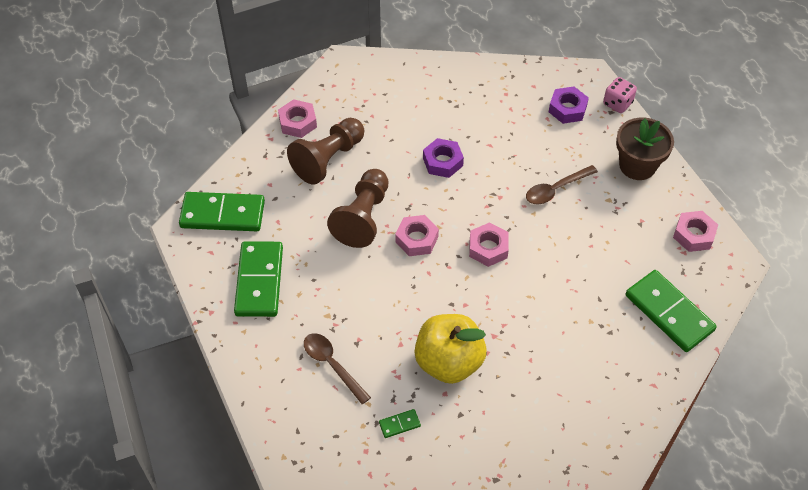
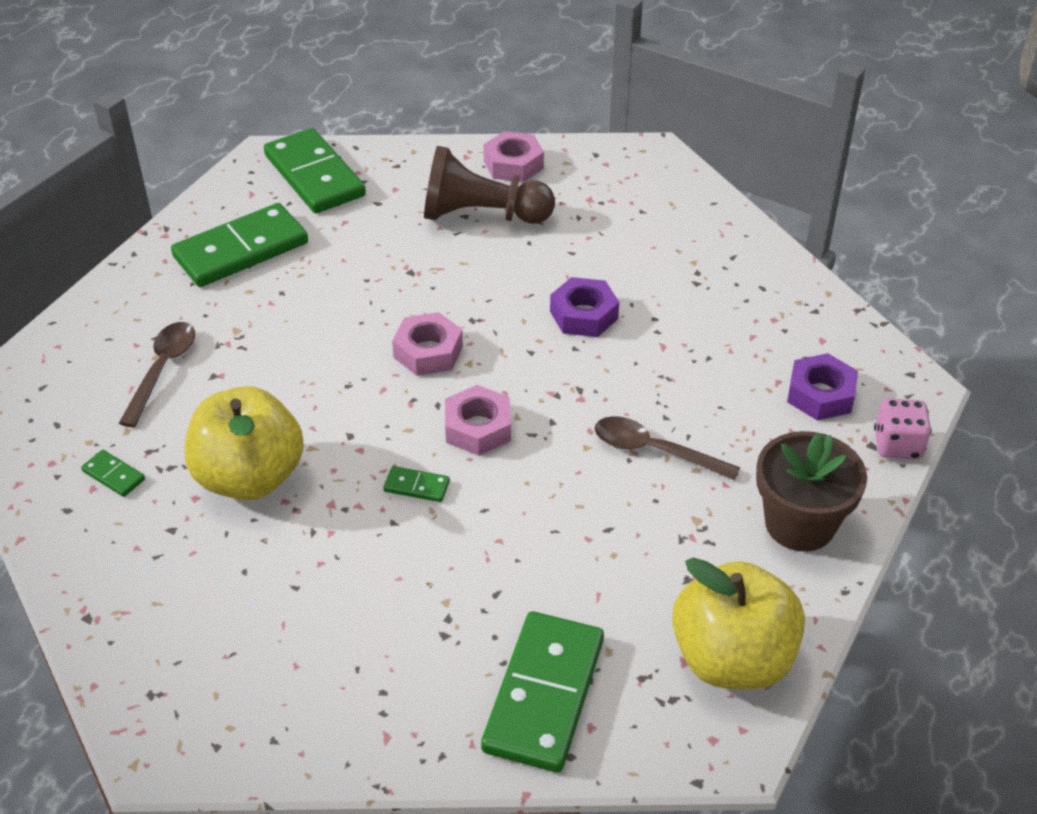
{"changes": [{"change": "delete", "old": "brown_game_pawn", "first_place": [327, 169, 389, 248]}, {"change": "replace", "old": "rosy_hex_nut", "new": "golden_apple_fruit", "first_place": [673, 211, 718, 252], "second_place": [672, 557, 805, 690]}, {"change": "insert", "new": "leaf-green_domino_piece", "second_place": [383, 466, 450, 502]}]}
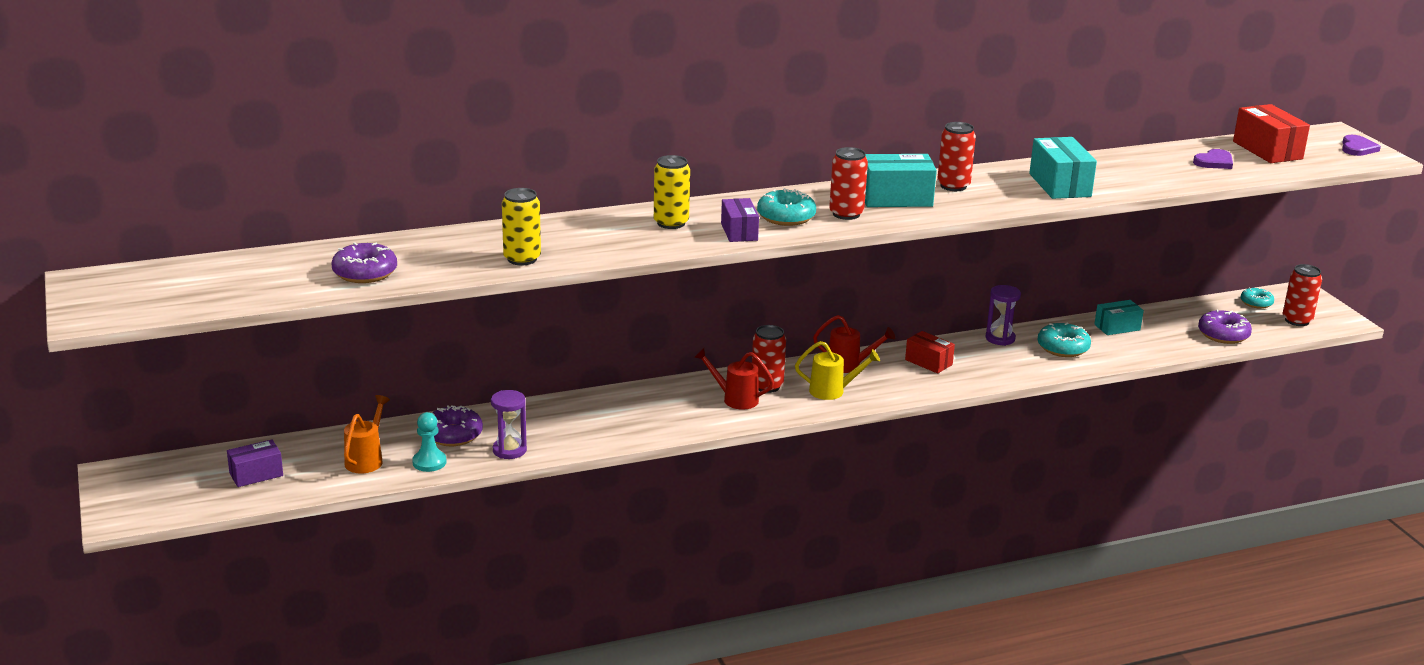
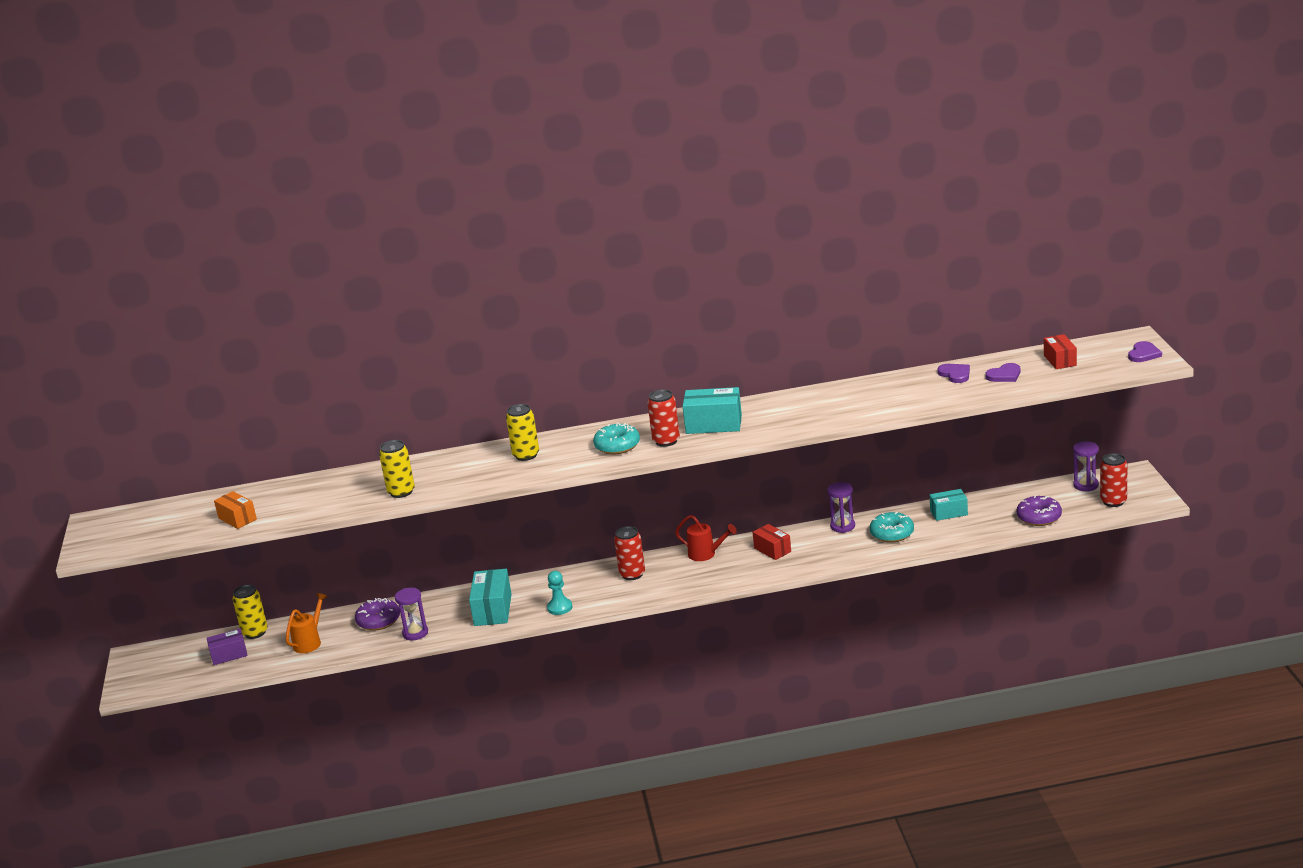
{"changes": [{"change": "resize", "old": "red_package", "first_place": [1233, 104, 1310, 163], "second_place": [1044, 334, 1077, 369], "factor": 0.64}, {"change": "delete", "old": "red_soda_can", "first_place": [937, 122, 976, 191]}, {"change": "move", "old": "turquoise_package", "first_place": [1029, 137, 1097, 199], "second_place": [469, 569, 512, 626]}, {"change": "delete", "old": "purple_package", "first_place": [721, 198, 759, 242]}, {"change": "delete", "old": "purple_doughnut", "first_place": [332, 242, 397, 283]}, {"change": "replace", "old": "turquoise_doughnut", "new": "purple_sand_timer", "first_place": [1240, 288, 1274, 309], "second_place": [1073, 441, 1099, 492]}, {"change": "delete", "old": "golden_watering_can", "first_place": [795, 341, 880, 400]}, {"change": "delete", "old": "red_watering_can", "first_place": [694, 348, 774, 410]}, {"change": "move", "old": "turquoise_game_pawn", "first_place": [412, 412, 447, 472], "second_place": [547, 571, 572, 615]}, {"change": "insert", "new": "purple_love_heart", "second_place": [937, 364, 970, 383]}, {"change": "insert", "new": "bright_orange_package", "second_place": [214, 491, 257, 529]}, {"change": "insert", "new": "golden_soda_can", "second_place": [233, 584, 268, 639]}]}
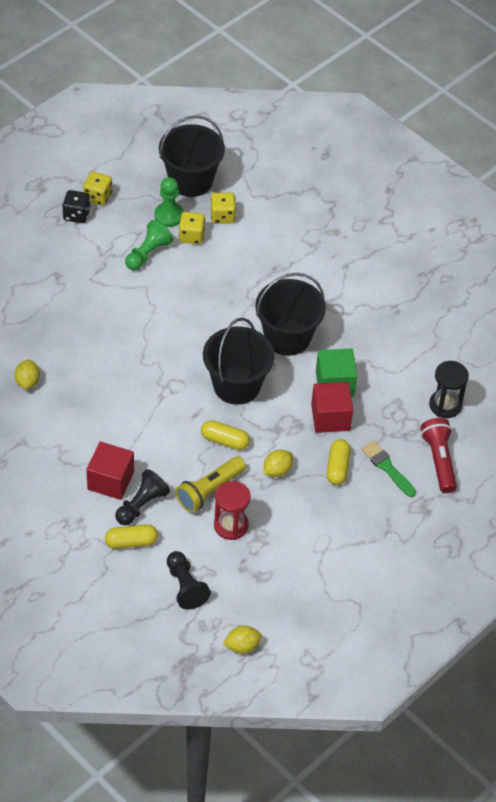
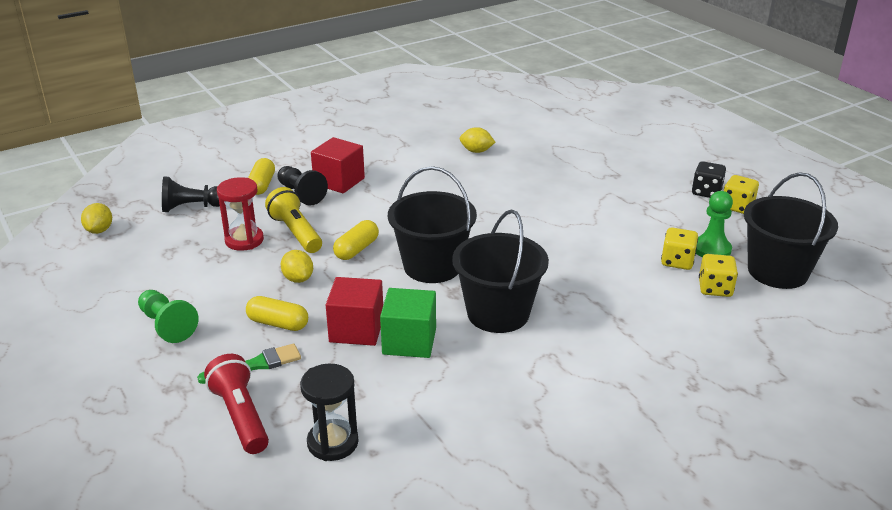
{"changes": [{"change": "move", "old": "leaf-green_game_pawn", "first_place": [125, 220, 173, 270], "second_place": [138, 290, 198, 343]}, {"change": "rotate", "old": "red_pocket_torch", "first_place": [421, 418, 457, 493], "second_place": [204, 354, 269, 454], "degrees": -120}]}
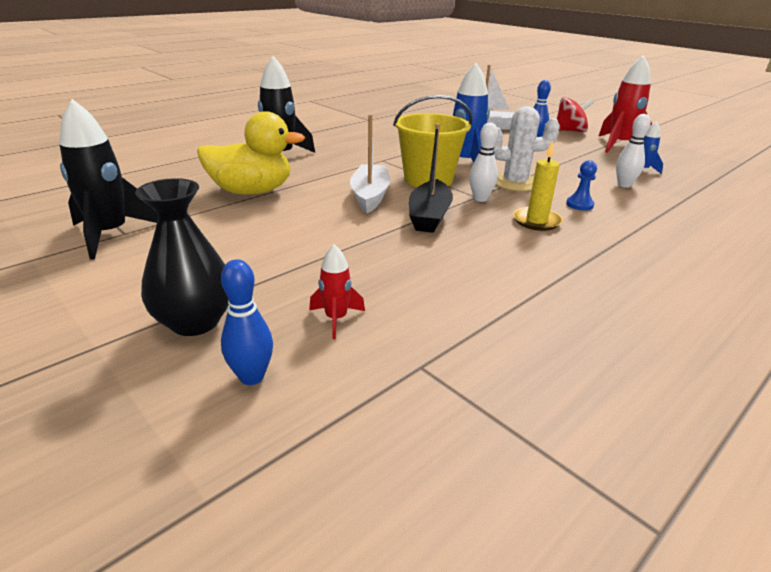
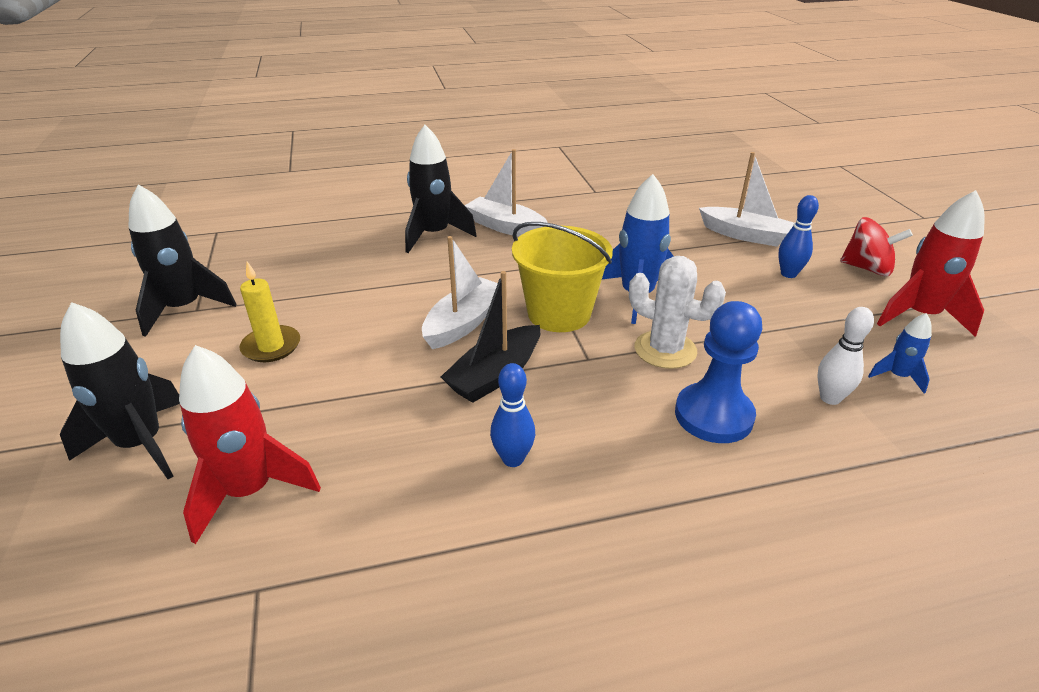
{"changes": [{"change": "delete", "old": "golden_toy_duck", "first_place": [197, 111, 305, 195]}, {"change": "delete", "old": "pure_white_skittle", "first_place": [469, 122, 498, 202]}, {"change": "move", "old": "golden_wax_candle", "first_place": [513, 140, 563, 231], "second_place": [239, 262, 300, 362]}, {"change": "resize", "old": "blue_game_pawn", "first_place": [566, 160, 597, 211], "second_place": [675, 301, 762, 443], "factor": 2.0}, {"change": "replace", "old": "black_vase", "new": "black_rocket", "first_place": [135, 178, 229, 336], "second_place": [60, 302, 180, 479]}, {"change": "resize", "old": "red_rocket", "first_place": [309, 244, 365, 339], "second_place": [179, 345, 321, 544], "factor": 1.96}, {"change": "move", "old": "blue_skittle", "first_place": [221, 259, 273, 385], "second_place": [490, 363, 535, 467]}, {"change": "insert", "new": "pure_white_toy_boat", "second_place": [465, 149, 548, 236]}]}
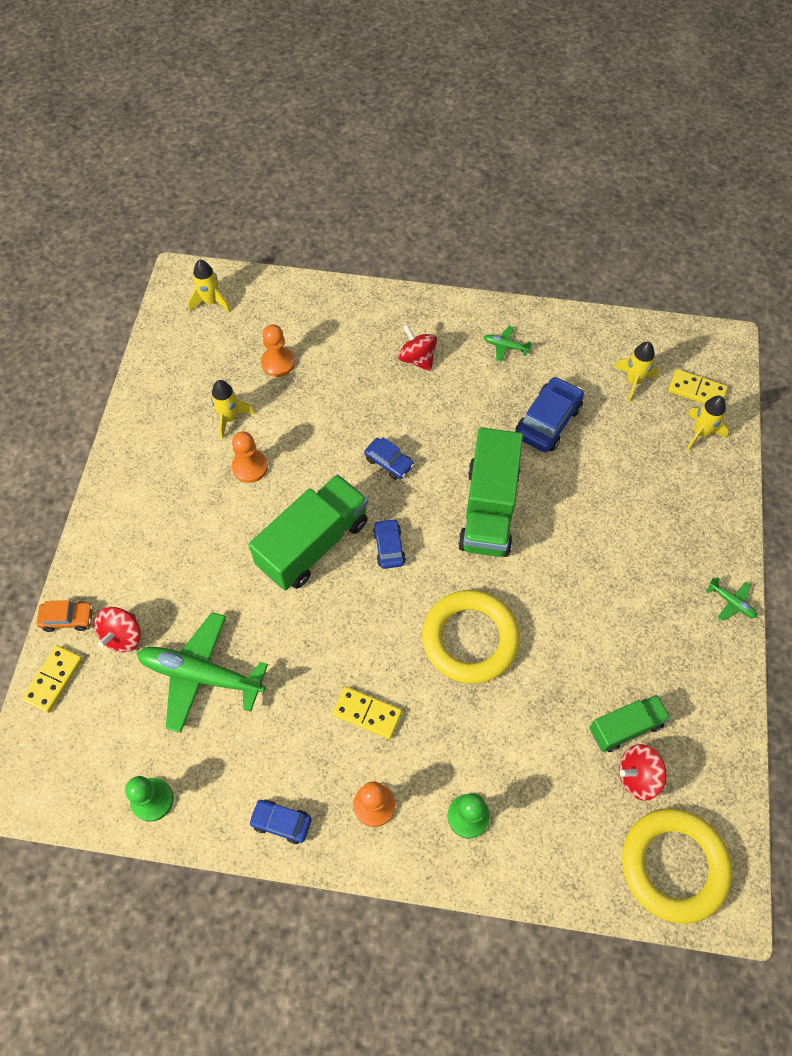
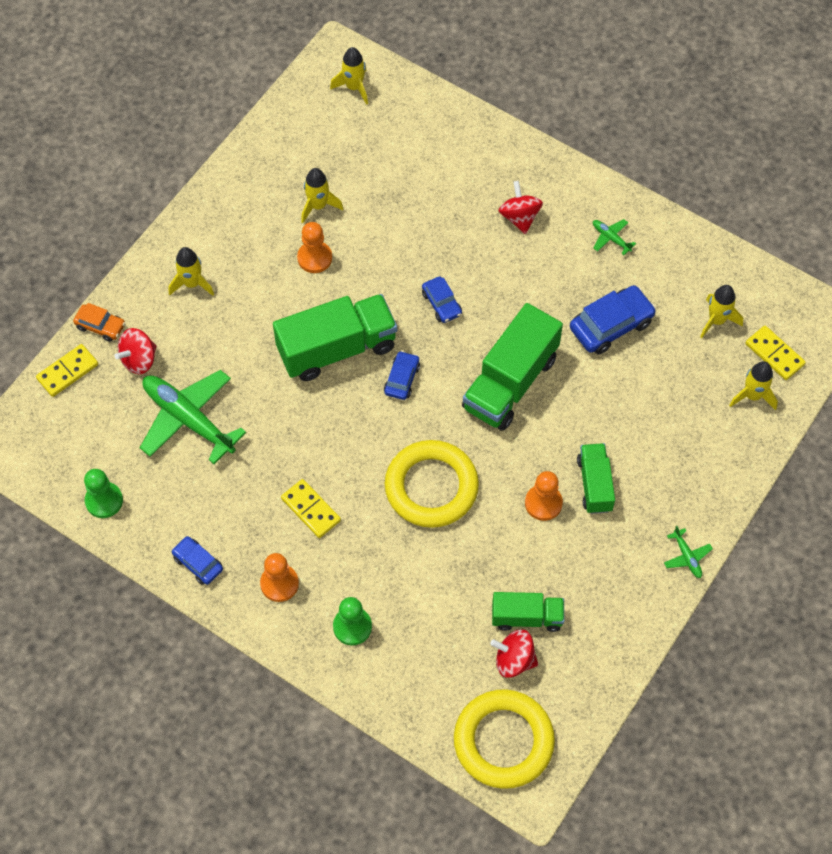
{"changes": [{"change": "move", "old": "bright_orange_game_pawn", "first_place": [261, 324, 295, 377], "second_place": [525, 471, 563, 521]}, {"change": "insert", "new": "golden_rocket", "second_place": [169, 247, 214, 296]}, {"change": "insert", "new": "leaf-green_lorry", "second_place": [577, 443, 615, 514]}]}
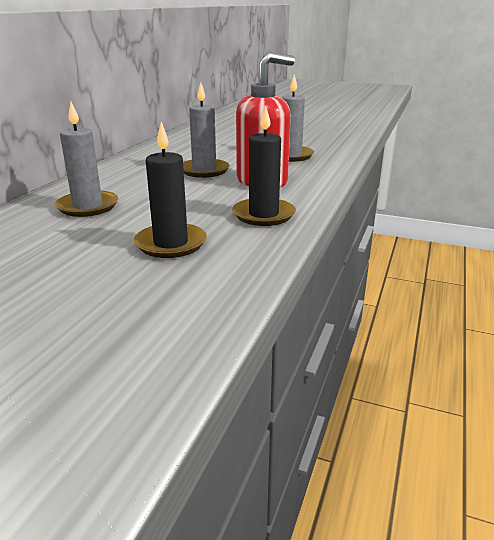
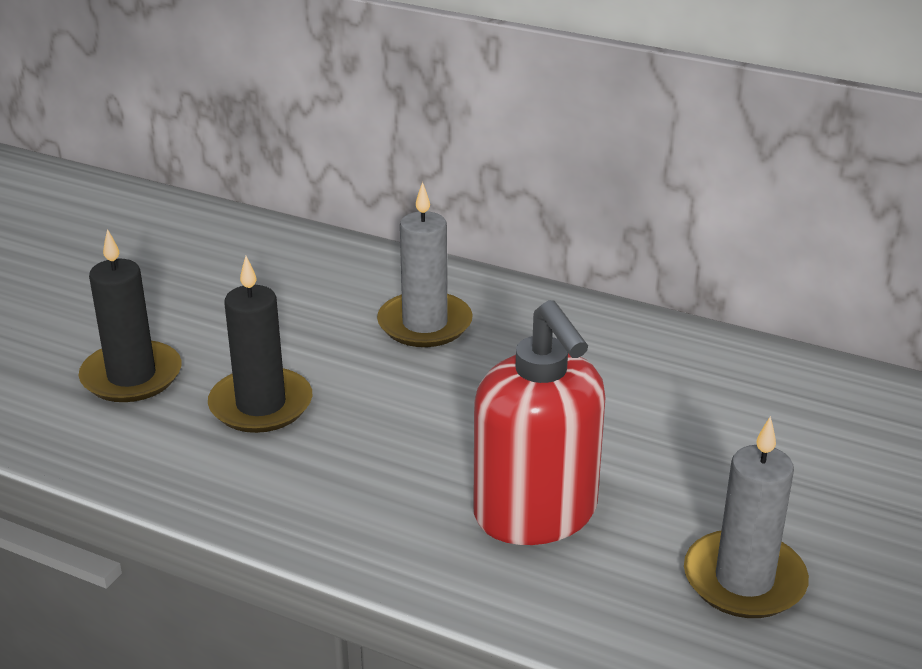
{"changes": [{"change": "delete", "old": "ash-grey_wax_candle", "first_place": [183, 82, 229, 178]}, {"change": "move", "old": "black_wax_candle", "first_place": [232, 106, 296, 226], "second_place": [78, 229, 182, 402]}]}
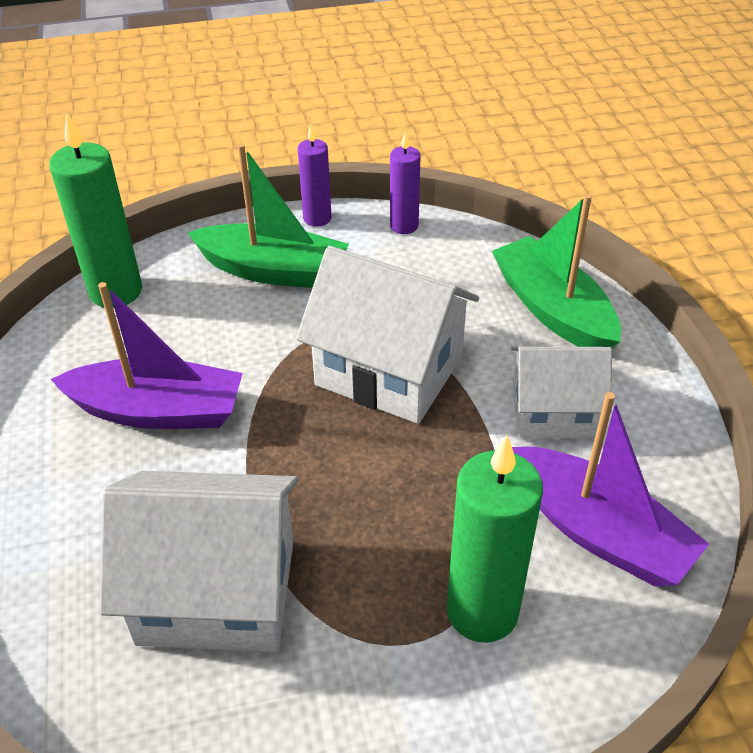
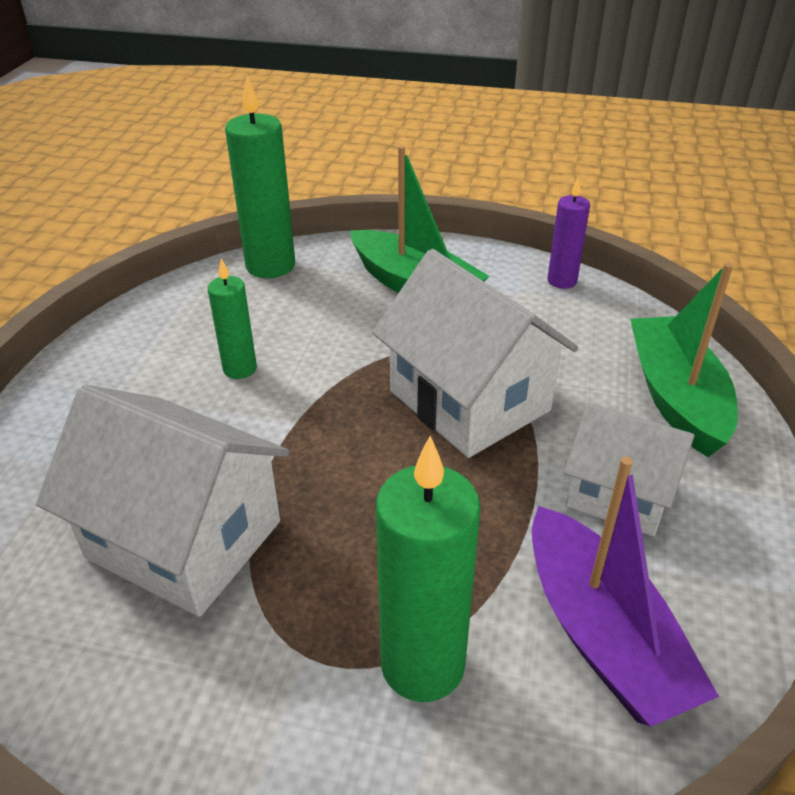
{"changes": [{"change": "delete", "old": "purple_wax_candle", "first_place": [298, 125, 331, 227]}, {"change": "replace", "old": "purple_toy_boat", "new": "leaf-green_wax_candle", "first_place": [51, 282, 243, 429], "second_place": [208, 258, 257, 379]}]}
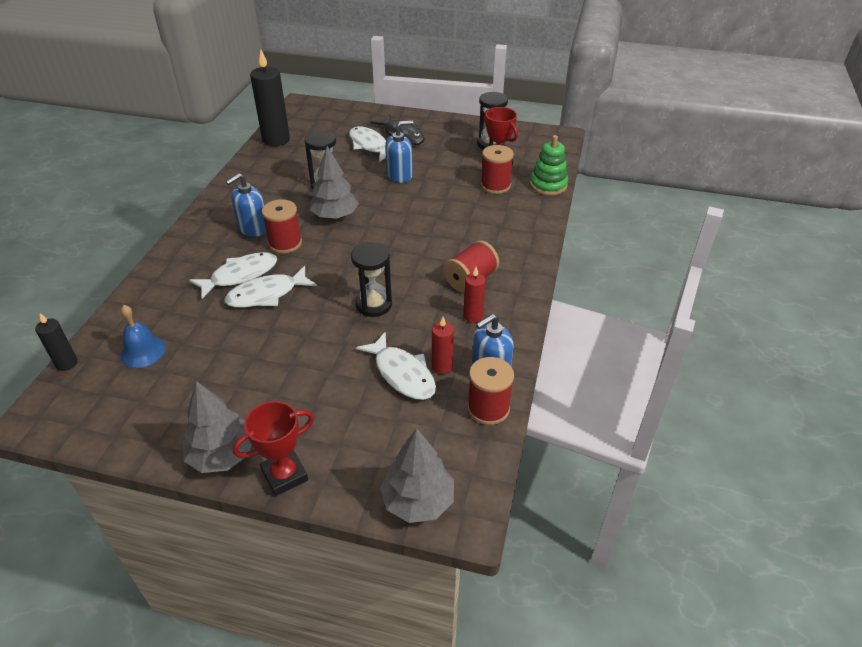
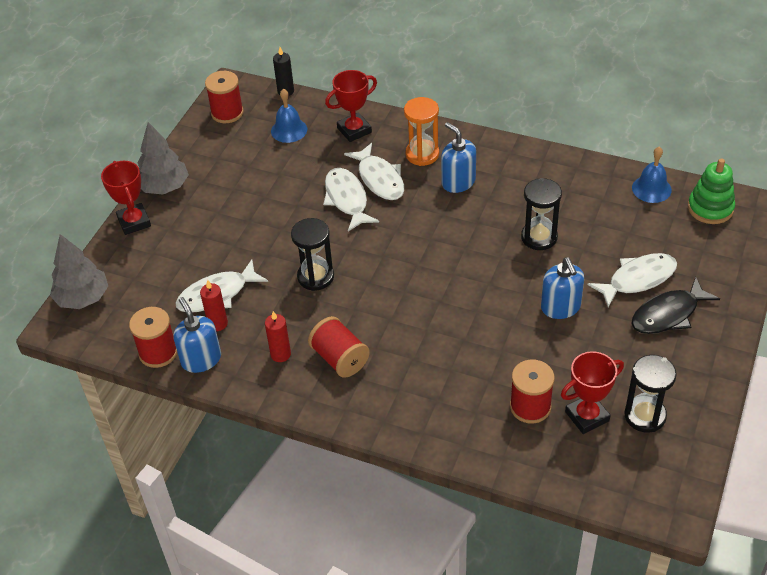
{"changes": [{"change": "replace", "old": "black_wax_candle", "new": "blue_school_bell", "first_place": [250, 50, 290, 146], "second_place": [632, 147, 672, 203]}, {"change": "move", "old": "leaf-green_stacking_rings", "first_place": [530, 135, 568, 195], "second_place": [688, 158, 735, 224]}, {"change": "delete", "old": "ash-grey_fir_tree", "first_place": [309, 146, 359, 219]}, {"change": "move", "old": "red_reel_of_thread", "first_place": [262, 199, 302, 254], "second_place": [205, 71, 244, 123]}, {"change": "insert", "new": "red_award_cup", "second_place": [325, 70, 377, 142]}, {"change": "insert", "new": "bright_orange_sand_timer", "second_place": [404, 97, 439, 166]}]}
